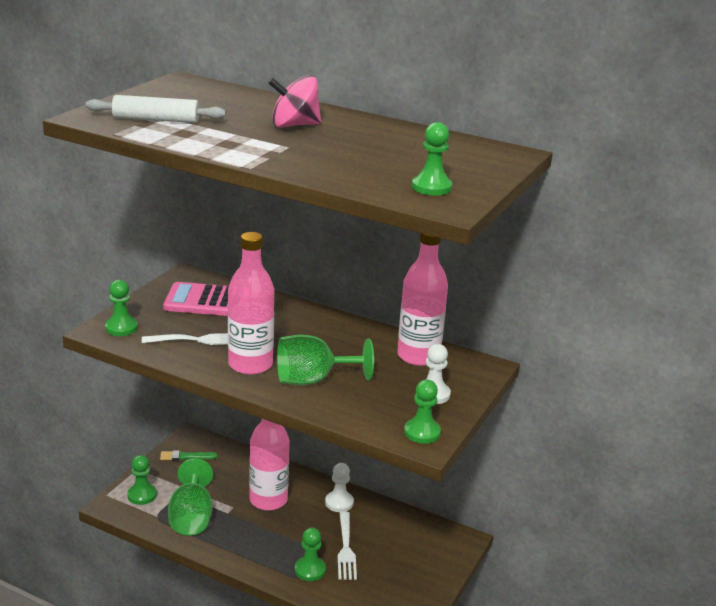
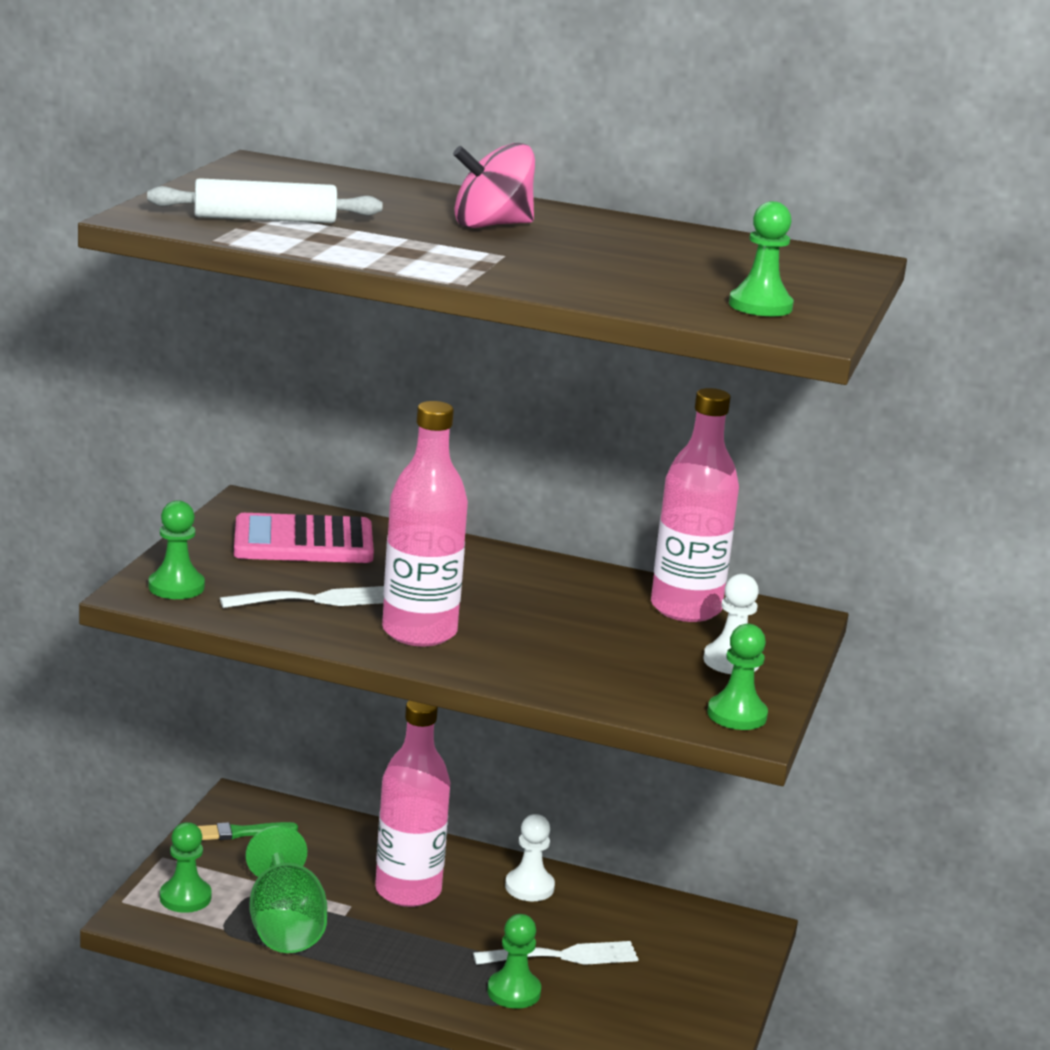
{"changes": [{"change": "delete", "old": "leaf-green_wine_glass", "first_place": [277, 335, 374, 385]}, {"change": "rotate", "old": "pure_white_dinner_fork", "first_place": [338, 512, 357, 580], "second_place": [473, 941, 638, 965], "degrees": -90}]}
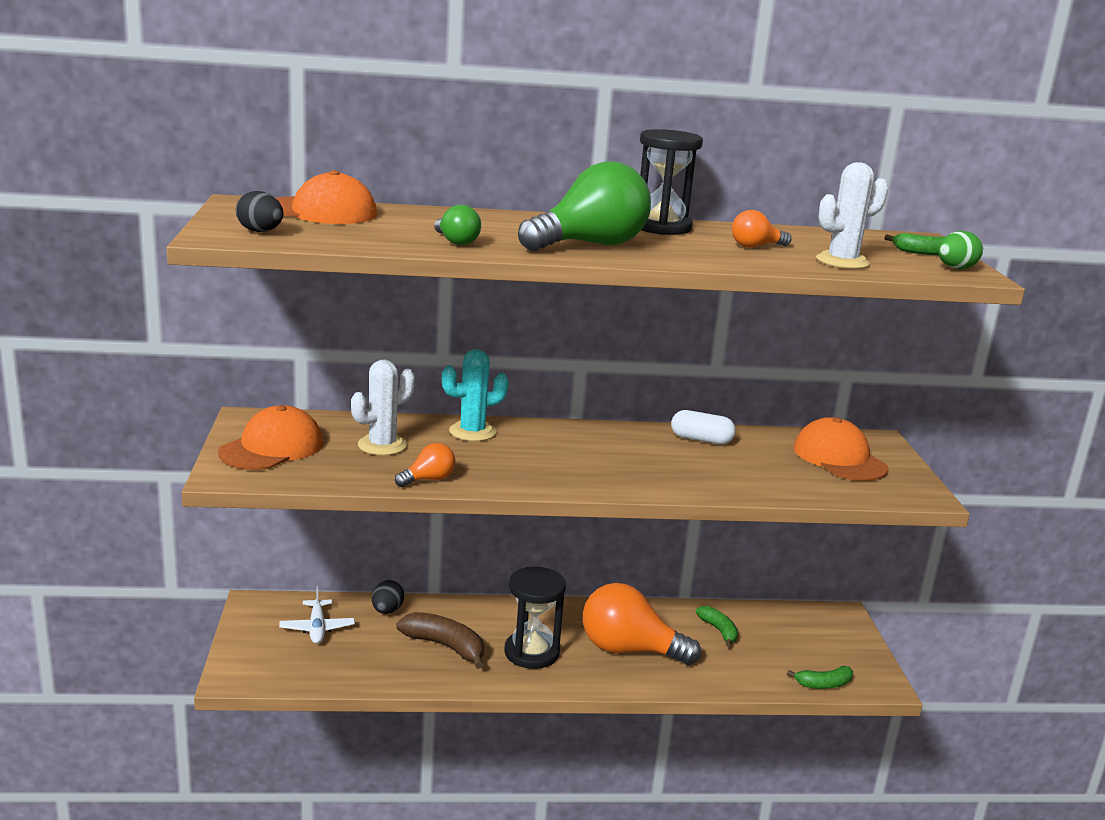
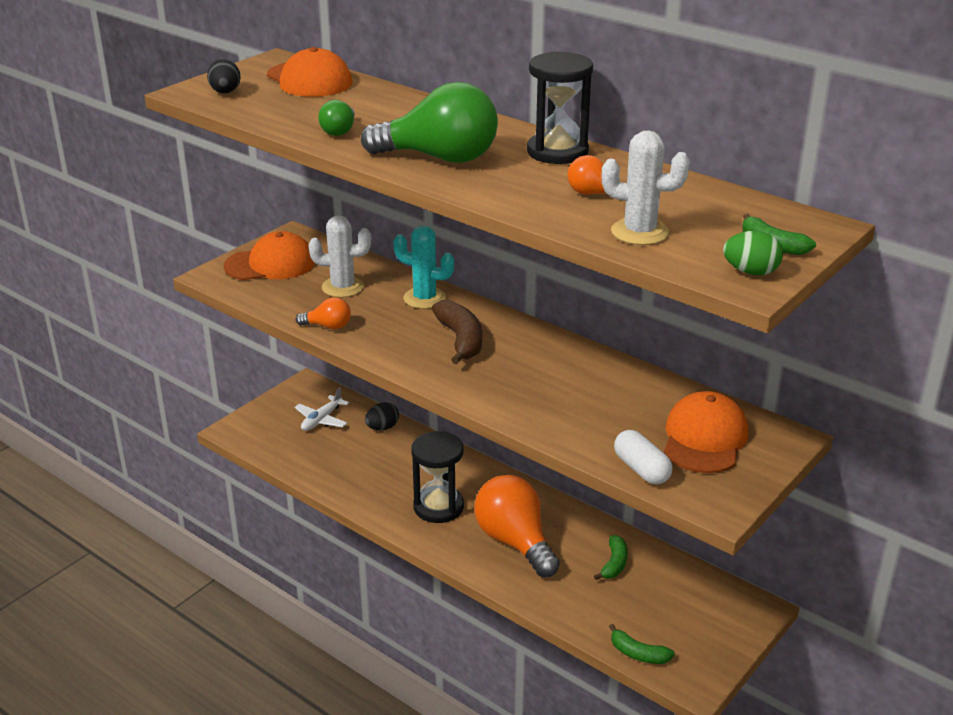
{"changes": [{"change": "move", "old": "pure_white_capsule", "first_place": [671, 410, 736, 444], "second_place": [614, 430, 673, 484]}, {"change": "move", "old": "brown_banana", "first_place": [396, 612, 484, 669], "second_place": [432, 300, 482, 364]}]}
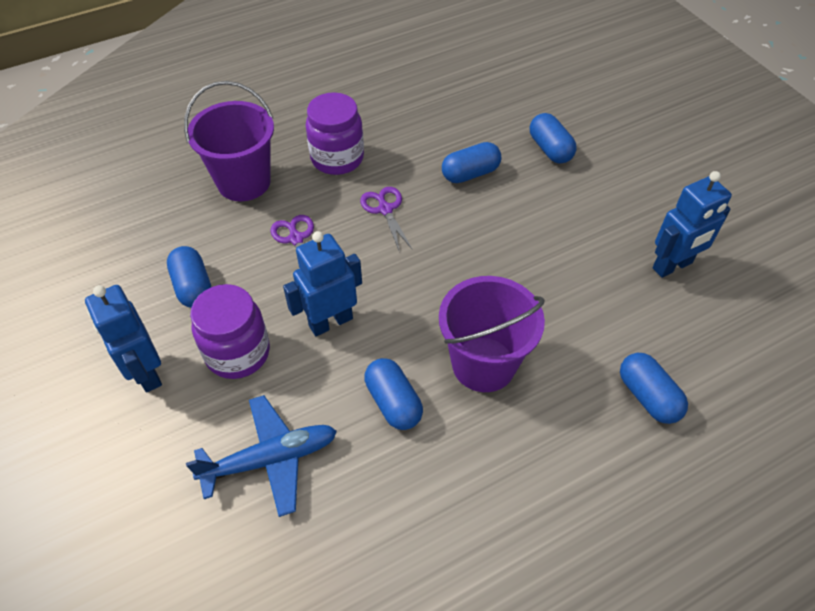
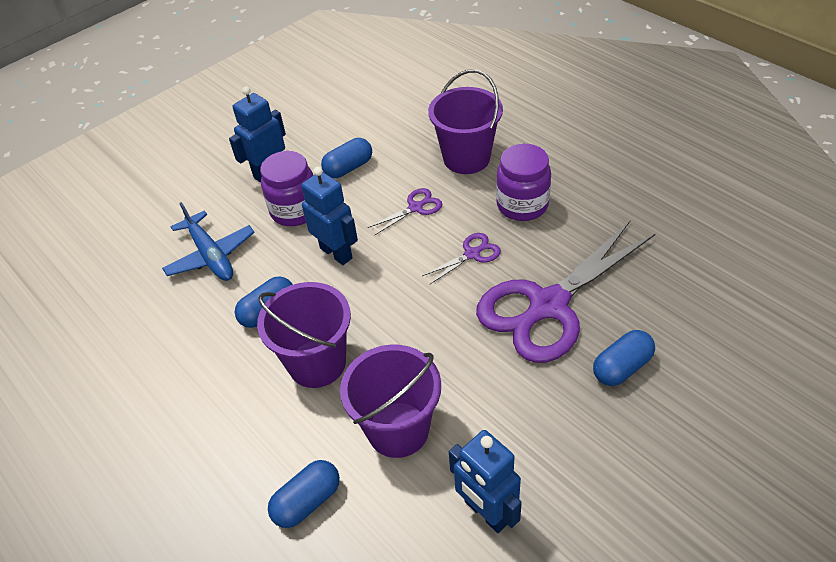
{"changes": [{"change": "replace", "old": "blue_capsule", "new": "purple_shears", "first_place": [442, 142, 502, 183], "second_place": [476, 220, 656, 363]}, {"change": "insert", "new": "purple_sand_bucket", "second_place": [340, 345, 441, 458]}]}
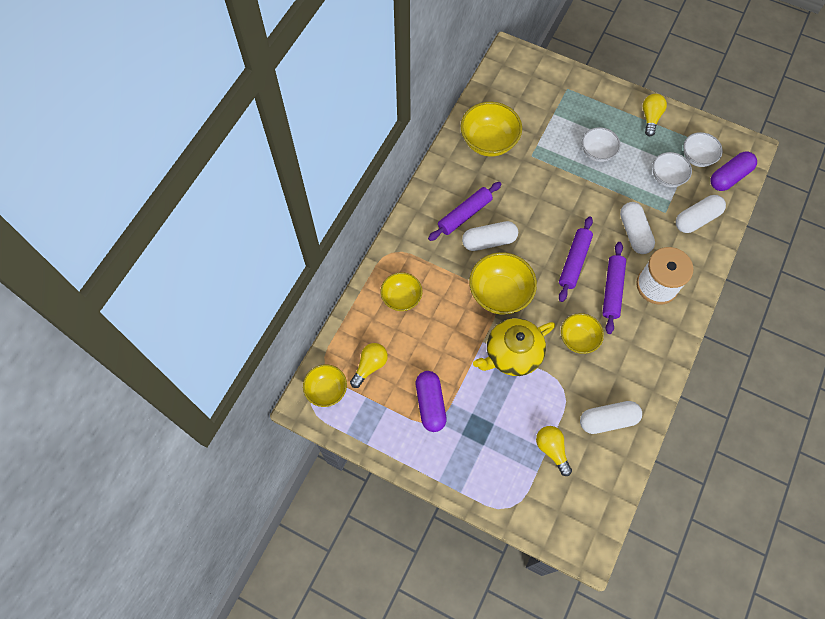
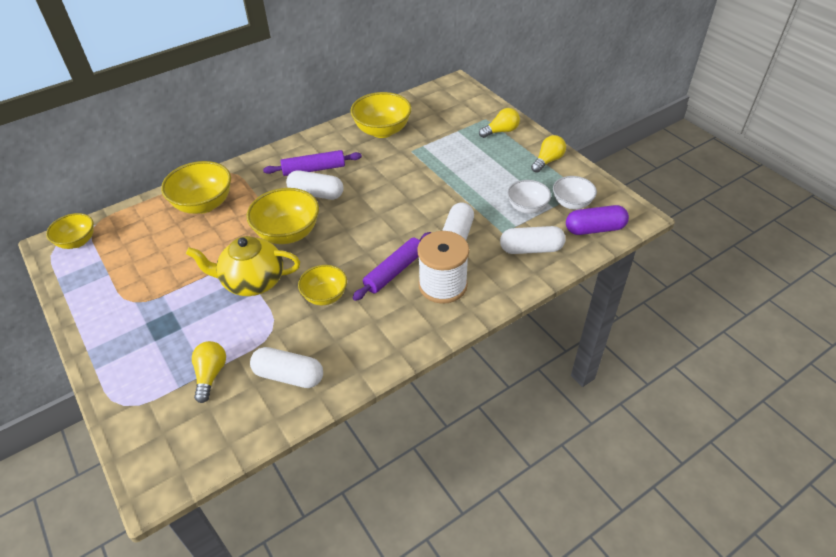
{"changes": [{"change": "delete", "old": "pure_white_serving_bowl", "first_place": [582, 127, 621, 162]}, {"change": "delete", "old": "purple_dough_roller", "first_place": [559, 217, 593, 302]}, {"change": "resize", "old": "golden_serving_bowl", "first_place": [381, 272, 422, 311], "second_place": [161, 161, 231, 214], "factor": 1.59}, {"change": "move", "old": "golden_light_bulb", "first_place": [350, 343, 388, 388], "second_place": [479, 108, 520, 138]}, {"change": "delete", "old": "purple_capsule", "first_place": [416, 371, 446, 432]}]}
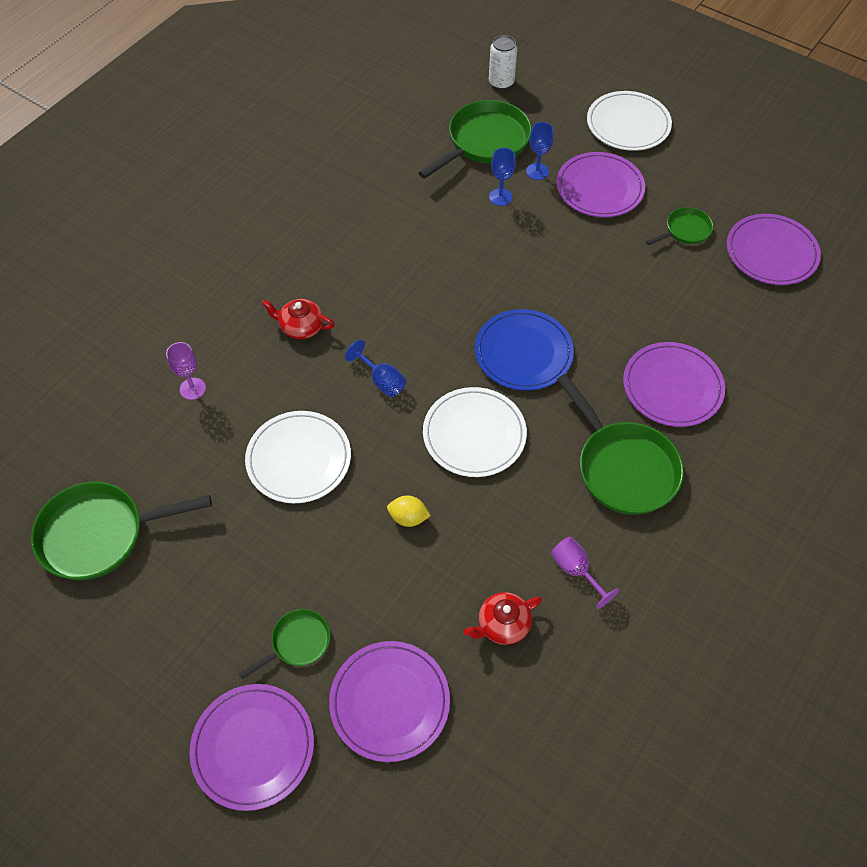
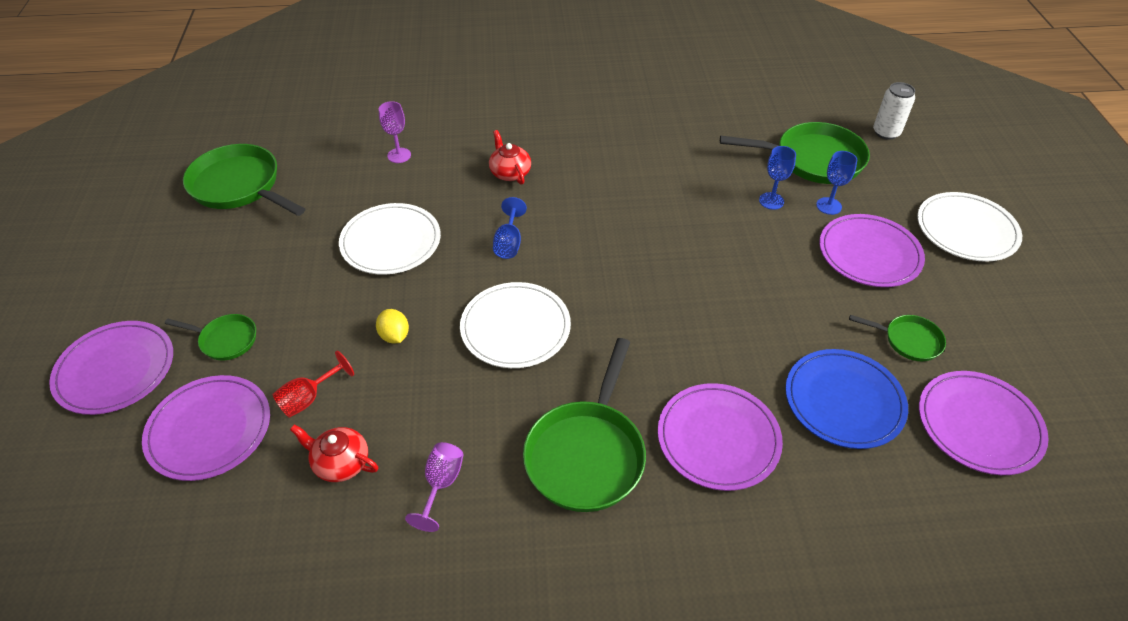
{"changes": [{"change": "move", "old": "blue_dinner_plate", "first_place": [475, 309, 574, 391], "second_place": [785, 349, 908, 449]}, {"change": "insert", "new": "red_wine_glass", "second_place": [272, 351, 354, 418]}]}
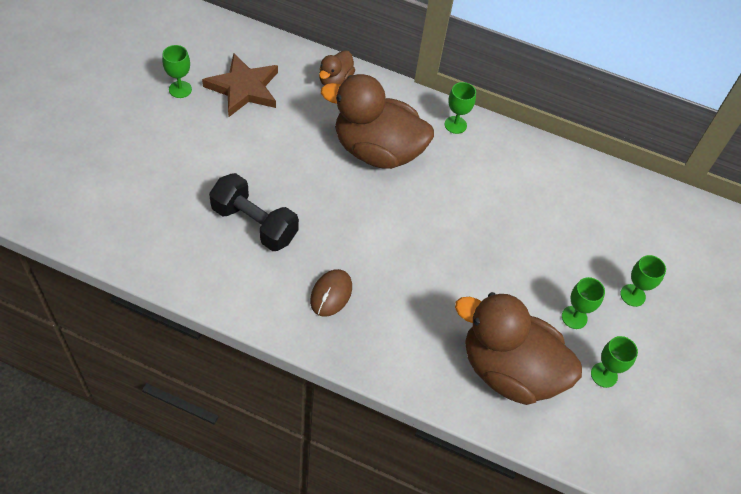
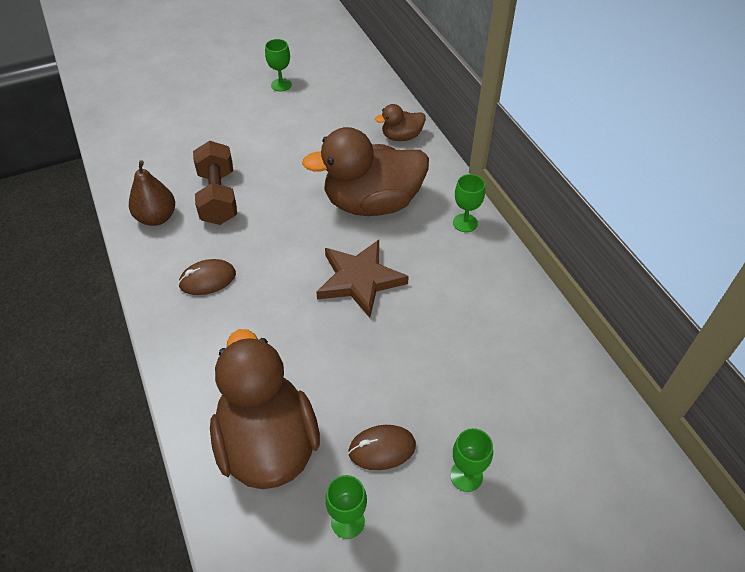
{"changes": [{"change": "move", "old": "brown_star_shape", "first_place": [202, 53, 278, 117], "second_place": [316, 240, 409, 318]}, {"change": "rotate", "old": "brown_toy_duck", "first_place": [321, 74, 434, 169], "second_place": [302, 127, 429, 216], "degrees": -75}, {"change": "recolor", "old": "black_dumbbell", "new": "brown_dumbbell", "first_place": [209, 173, 299, 251], "second_place": [193, 141, 237, 225]}, {"change": "replace", "old": "leaf-green_wine_glass", "new": "brown_computer_mouse", "first_place": [562, 277, 605, 329], "second_place": [348, 425, 416, 470]}, {"change": "insert", "new": "brown_pear_fruit", "second_place": [129, 160, 175, 226]}]}
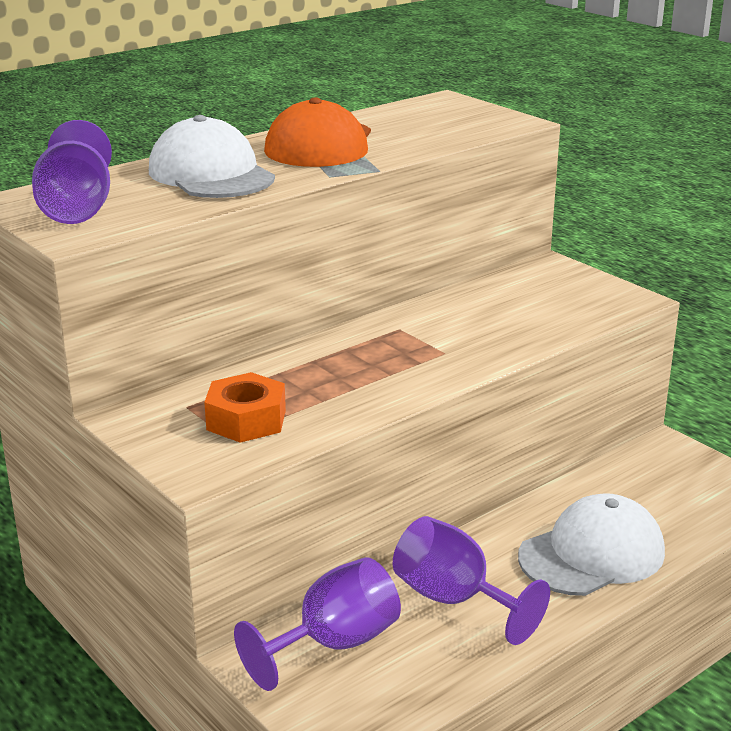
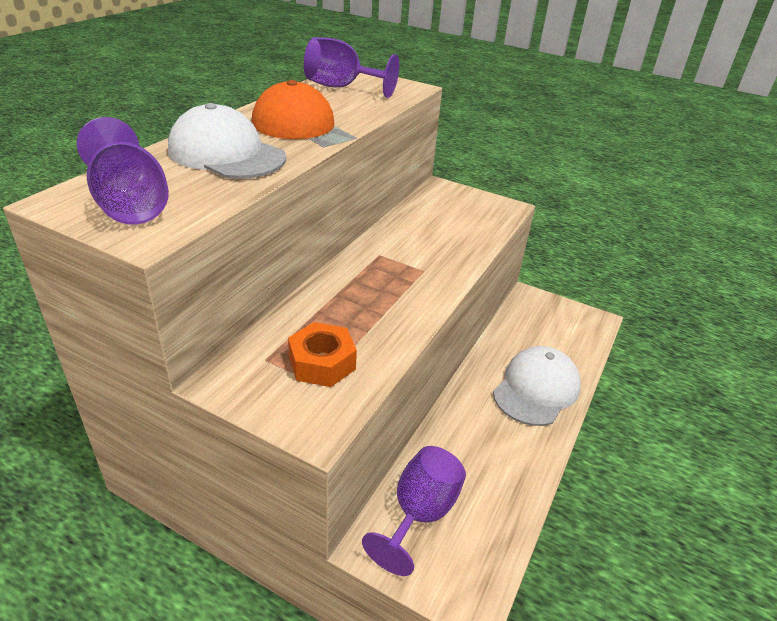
{"changes": [{"change": "move", "old": "purple_wine_glass", "first_place": [393, 516, 550, 645], "second_place": [304, 37, 399, 98]}]}
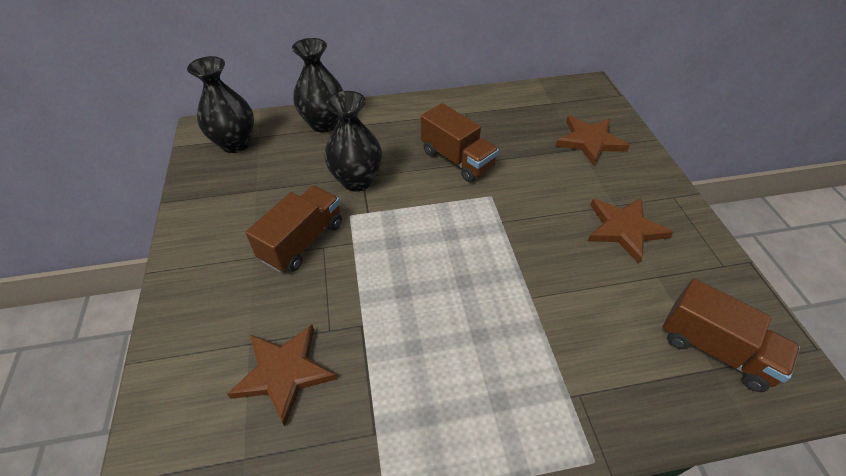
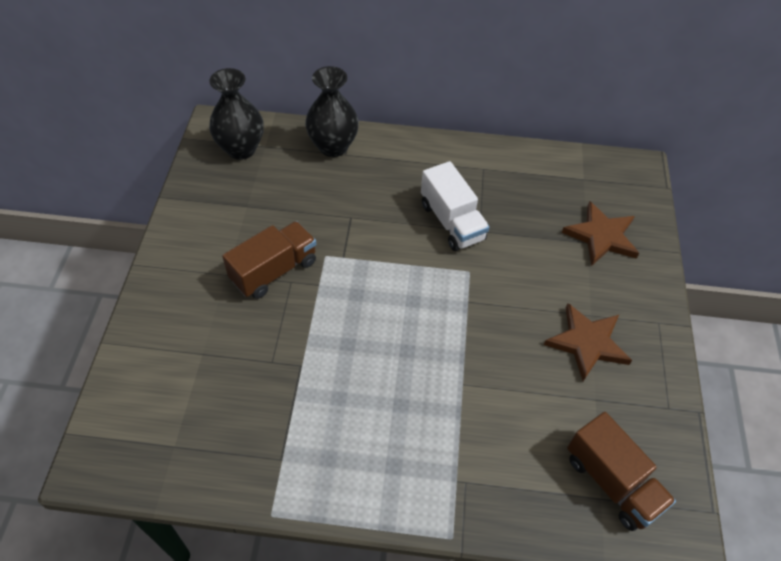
{"changes": [{"change": "delete", "old": "black_vase", "first_place": [324, 91, 382, 192]}, {"change": "recolor", "old": "brown_lorry", "new": "pure_white_lorry", "first_place": [421, 103, 499, 182], "second_place": [421, 161, 489, 251]}, {"change": "delete", "old": "brown_star_shape", "first_place": [227, 325, 337, 426]}]}
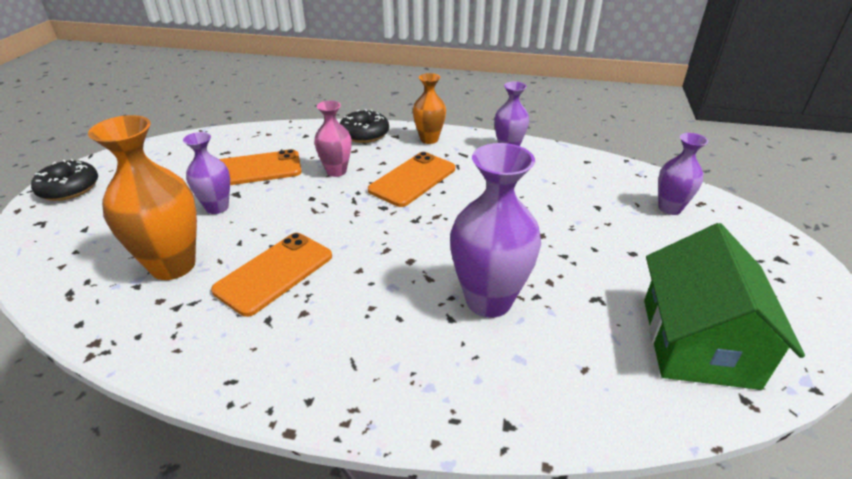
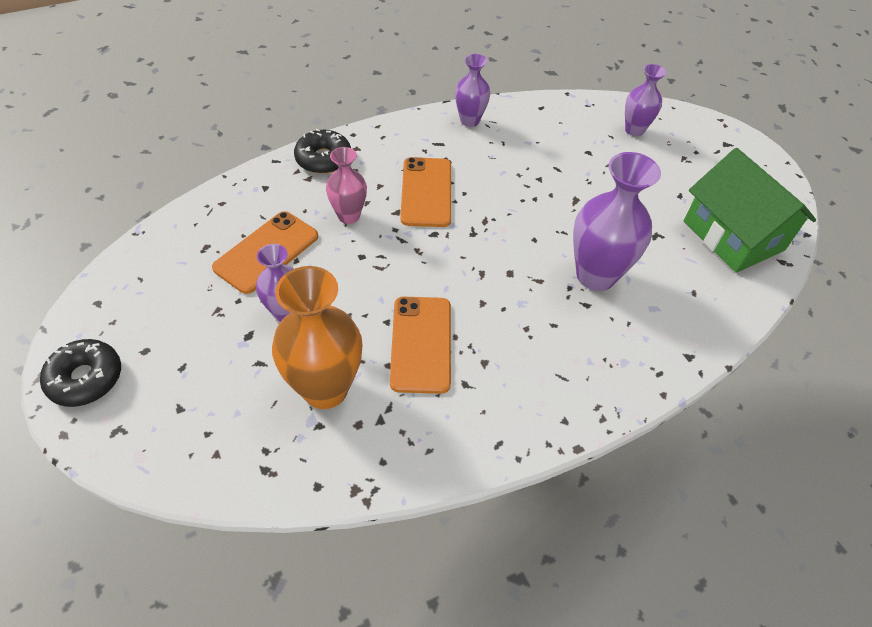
{"changes": [{"change": "delete", "old": "bright_orange_vase", "first_place": [413, 73, 446, 144]}]}
